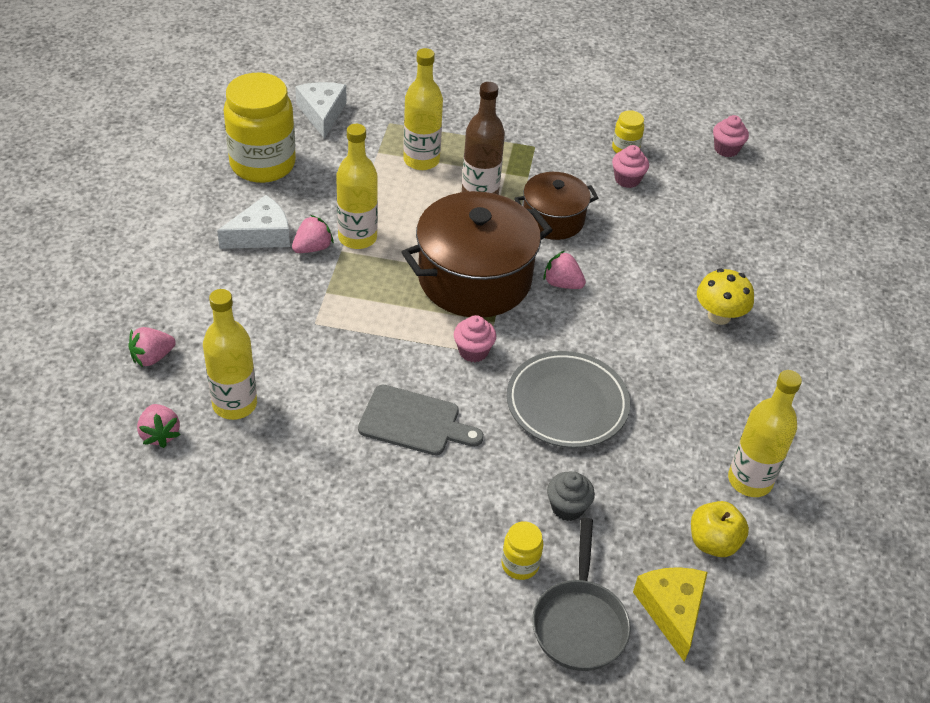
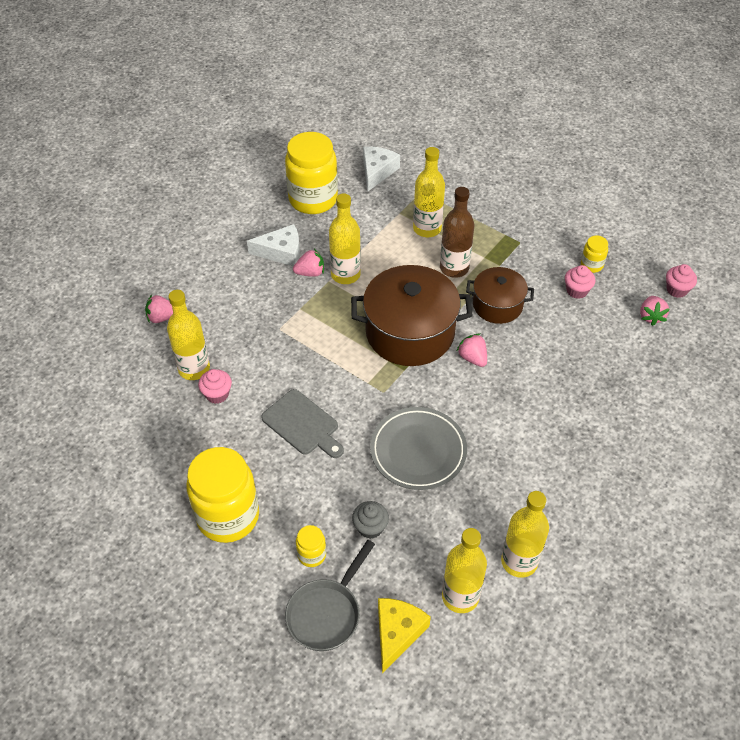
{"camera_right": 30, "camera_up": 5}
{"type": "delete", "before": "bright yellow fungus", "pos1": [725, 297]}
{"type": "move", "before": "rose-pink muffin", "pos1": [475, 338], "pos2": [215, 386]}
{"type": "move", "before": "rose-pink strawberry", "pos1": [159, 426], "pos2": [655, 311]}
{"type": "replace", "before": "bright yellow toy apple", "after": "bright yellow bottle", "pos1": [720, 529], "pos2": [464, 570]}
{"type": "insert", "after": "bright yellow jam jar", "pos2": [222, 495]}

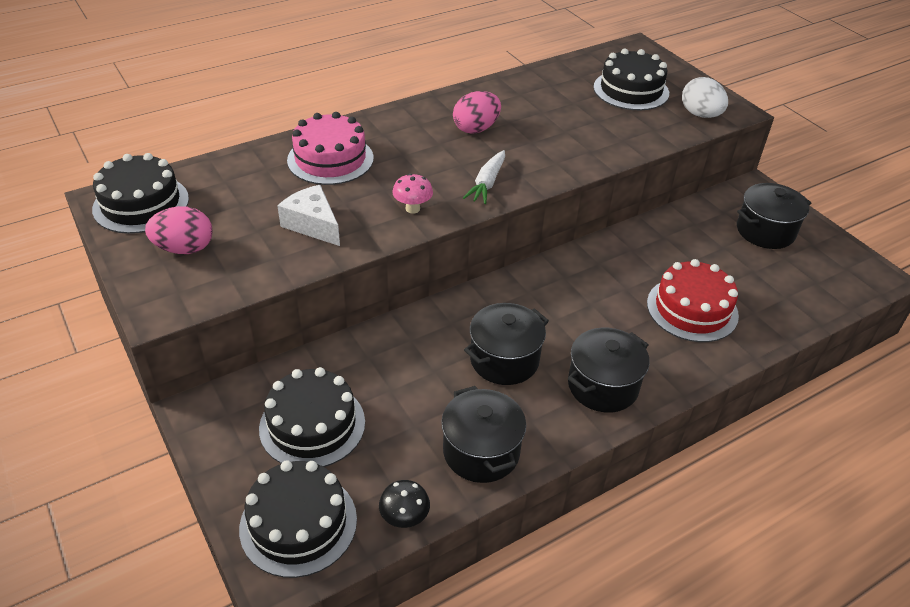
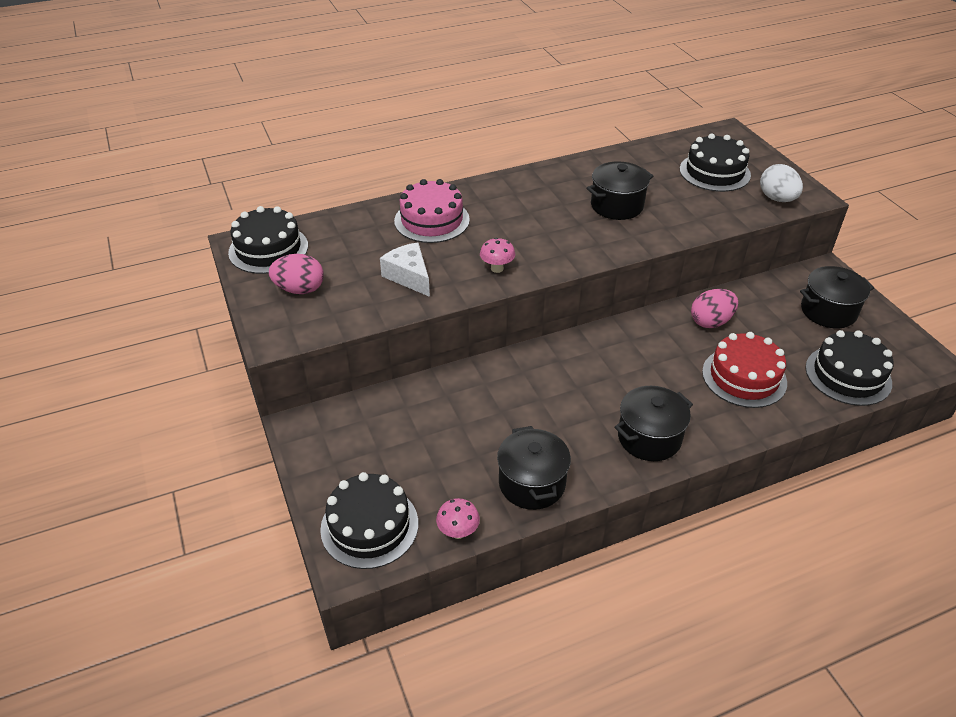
{"camera_right": 10, "camera_up": 0}
{"type": "move", "before": "rose-pink egg", "pos1": [477, 112], "pos2": [714, 308]}
{"type": "delete", "before": "snow-white carrot", "pos1": [484, 177]}
{"type": "move", "before": "ebony pot", "pos1": [506, 344], "pos2": [620, 190]}
{"type": "move", "before": "ebony layer cake", "pos1": [312, 417], "pos2": [849, 368]}
{"type": "recolor", "before": "ebony fungus", "after": "rose-pink fungus", "pos1": [404, 504], "pos2": [458, 518]}

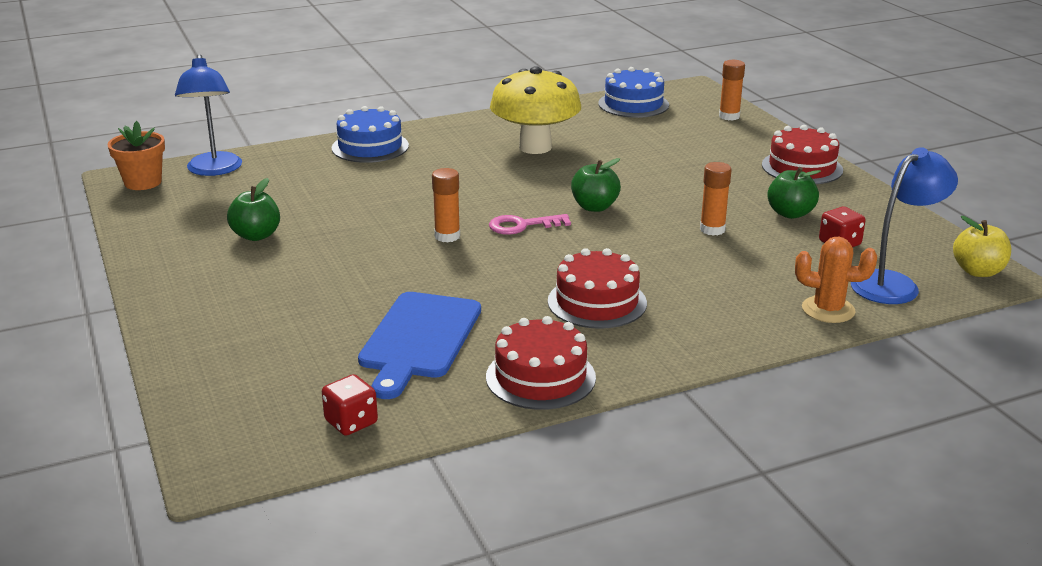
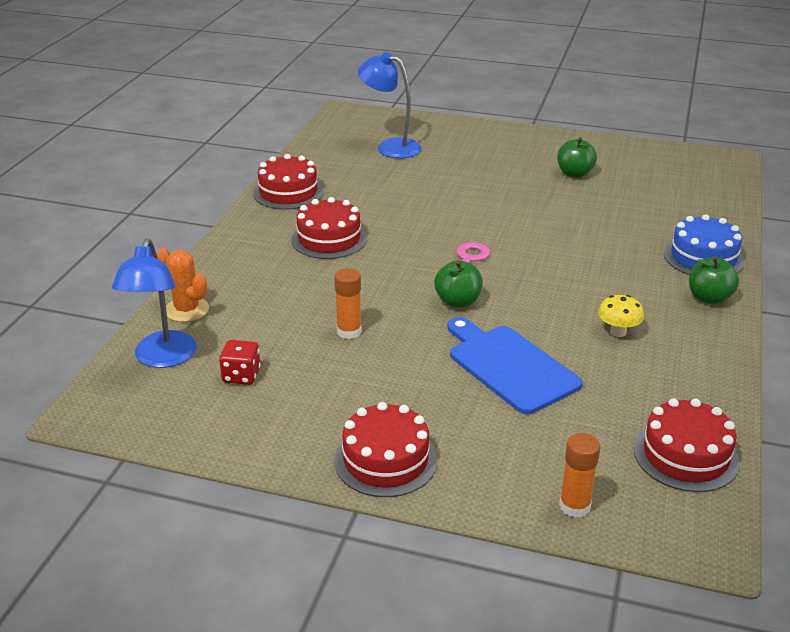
{"camera_right": 130, "camera_up": 5}
{"type": "move", "before": "royal blue desk lamp", "pos1": [208, 115], "pos2": [390, 105]}
{"type": "resize", "before": "bright yellow fungus", "pos1": [535, 110], "pos2": [621, 316], "scale": 0.44}
{"type": "recolor", "before": "royal blue layer cake", "after": "crimson layer cake", "pos1": [633, 92], "pos2": [687, 445]}
{"type": "delete", "before": "orange flower pot", "pos1": [136, 155]}
{"type": "move", "before": "green toy apple", "pos1": [794, 193], "pos2": [714, 280]}
{"type": "delete", "before": "orange glue", "pos1": [446, 205]}
{"type": "delete", "before": "bright yellow toy apple", "pos1": [982, 246]}
{"type": "rotate", "before": "orange prickly plant", "pos1": [836, 280], "pos2": [183, 285], "turn": 75}
{"type": "move", "before": "royal blue cutting board", "pos1": [419, 345], "pos2": [514, 365]}
{"type": "delete", "before": "crimson dice", "pos1": [350, 405]}

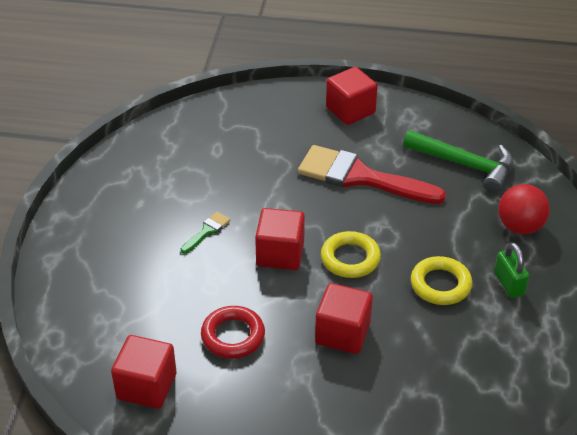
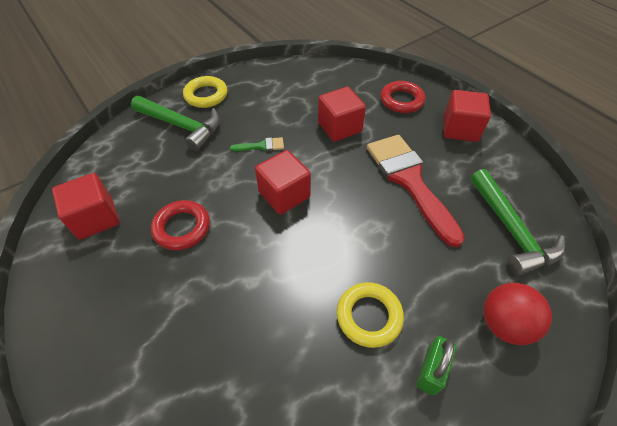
{"camera_right": 45, "camera_up": 10}
{"type": "move", "before": "bright yellow ring", "pos1": [351, 254], "pos2": [205, 92]}
{"type": "move", "before": "crimson cube", "pos1": [344, 318], "pos2": [342, 114]}
{"type": "insert", "after": "crimson ring", "pos2": [403, 97]}
{"type": "insert", "after": "green claw hammer", "pos2": [175, 123]}

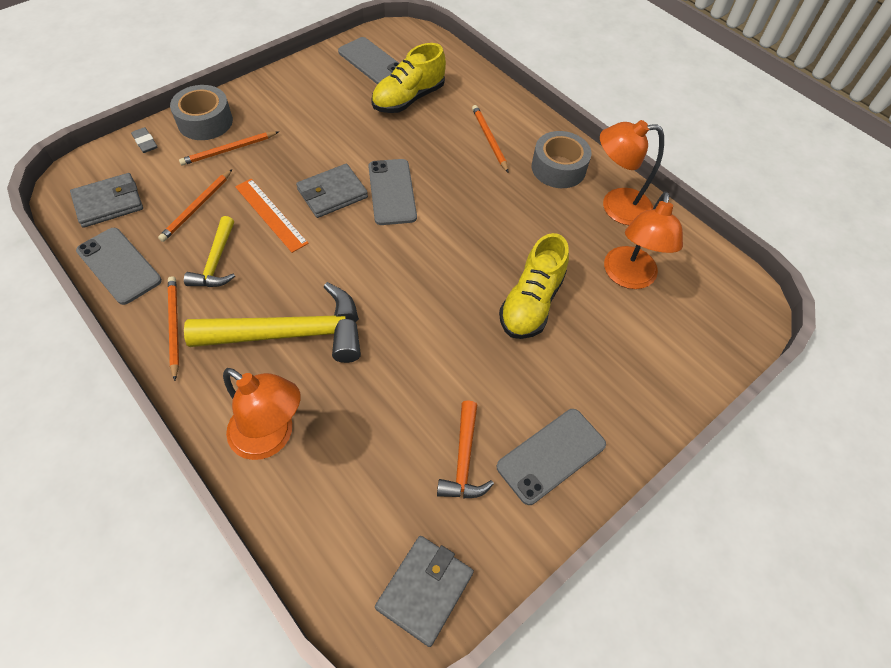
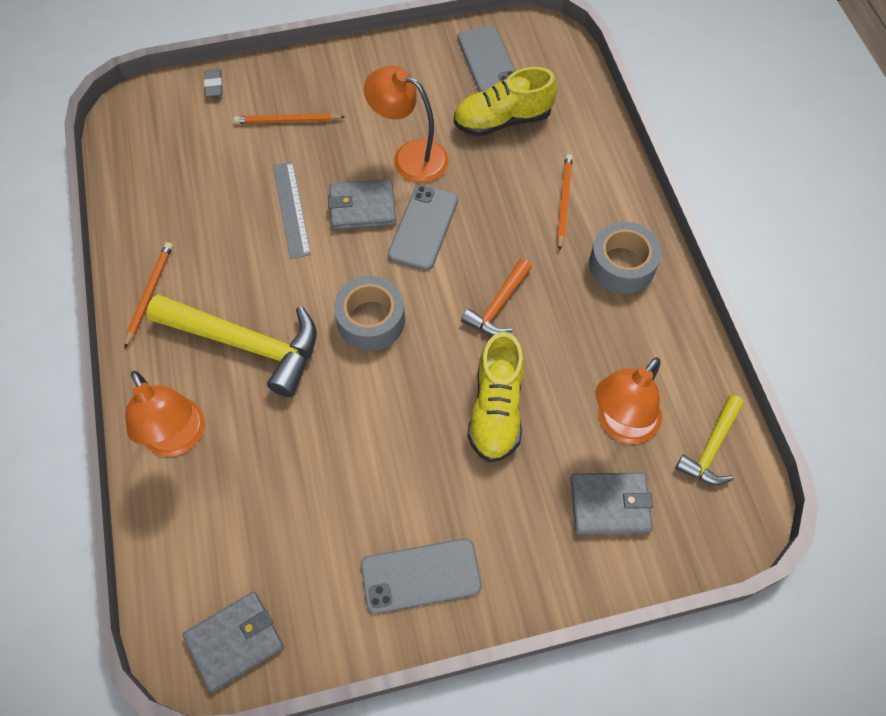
{"camera_right": 30, "camera_up": 5}
{"type": "move", "before": "grey roll of tape", "pos1": [201, 112], "pos2": [369, 313]}
{"type": "move", "before": "orange desk lamp", "pos1": [632, 172], "pos2": [406, 124]}
{"type": "delete", "before": "orange lead pencil", "pos1": [195, 205]}
{"type": "move", "before": "grey billfold", "pos1": [106, 200], "pos2": [612, 504]}
{"type": "recolor", "before": "orange ruler", "after": "grey ruler", "pos1": [272, 216], "pos2": [292, 210]}
{"type": "move", "before": "bright yellow claw hammer", "pos1": [209, 251], "pos2": [709, 440]}
{"type": "delete", "before": "grey phone", "pos1": [119, 266]}
{"type": "rotate", "before": "bright yellow lace-up shoe", "pos1": [534, 286], "pos2": [495, 397], "turn": -45}
{"type": "move", "before": "orange claw hammer", "pos1": [465, 449], "pos2": [496, 297]}

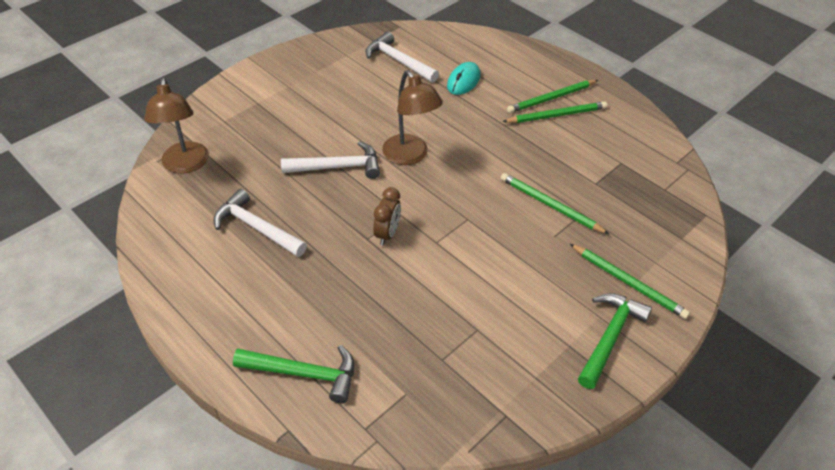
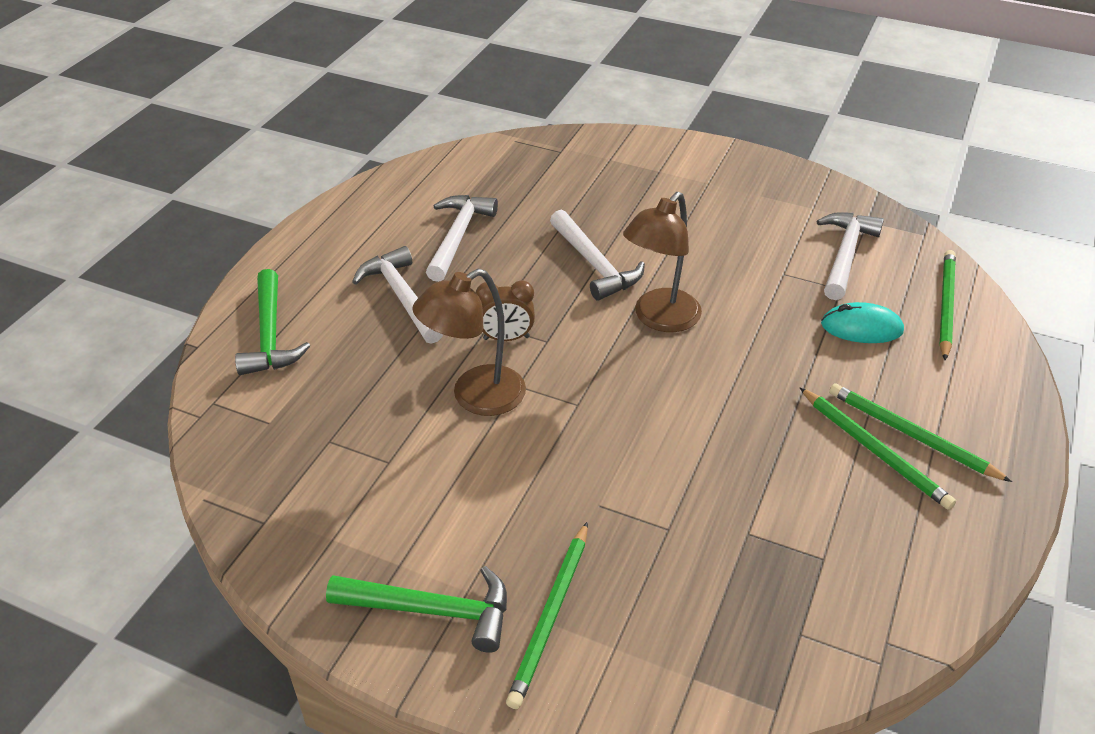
{"camera_right": 70, "camera_up": -5}
{"type": "move", "before": "brown desk lamp", "pos1": [176, 126], "pos2": [469, 342]}
{"type": "move", "before": "green lead pencil", "pos1": [555, 203], "pos2": [947, 305]}
{"type": "insert", "after": "snow-white claw hammer", "pos2": [397, 295]}

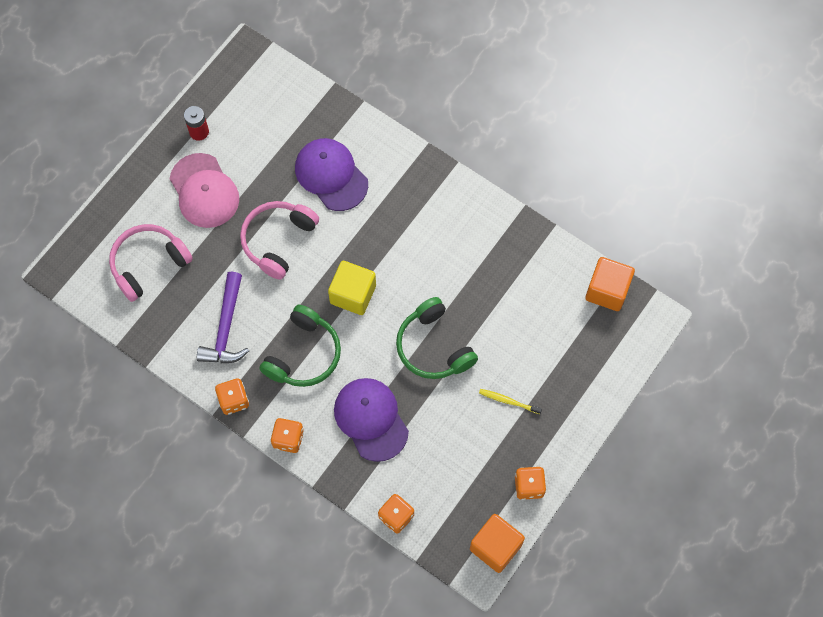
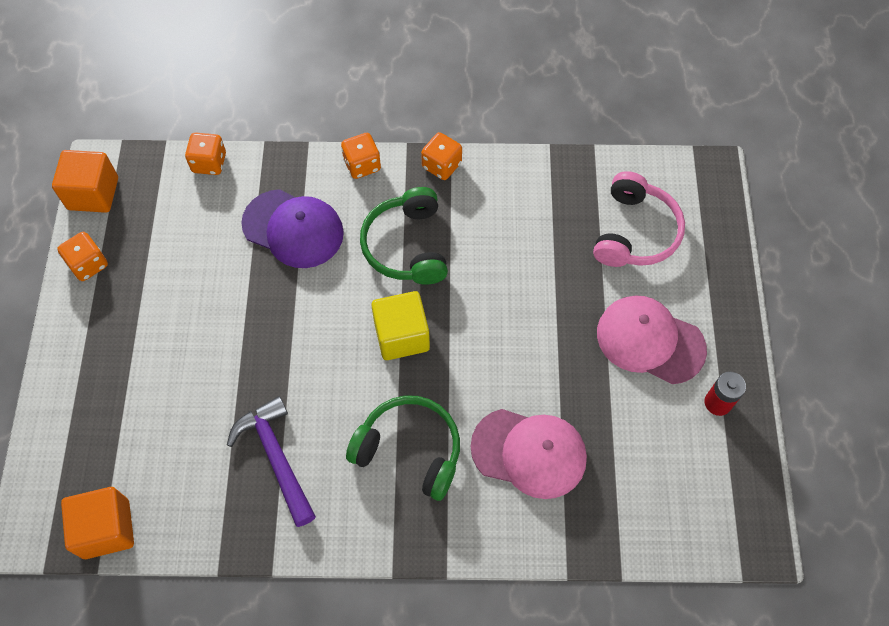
{"camera_right": 145, "camera_up": -5}
{"type": "recolor", "before": "violet peaked cap", "after": "rose-pink peaked cap", "pos1": [331, 174], "pos2": [529, 454]}
{"type": "delete", "before": "rose-pink headphones", "pos1": [279, 240]}
{"type": "move", "before": "violet claw hammer", "pos1": [223, 317], "pos2": [271, 461]}
{"type": "move", "before": "green headphones", "pos1": [437, 338], "pos2": [403, 448]}
{"type": "delete", "before": "bright yellow tooth brush", "pos1": [510, 401]}

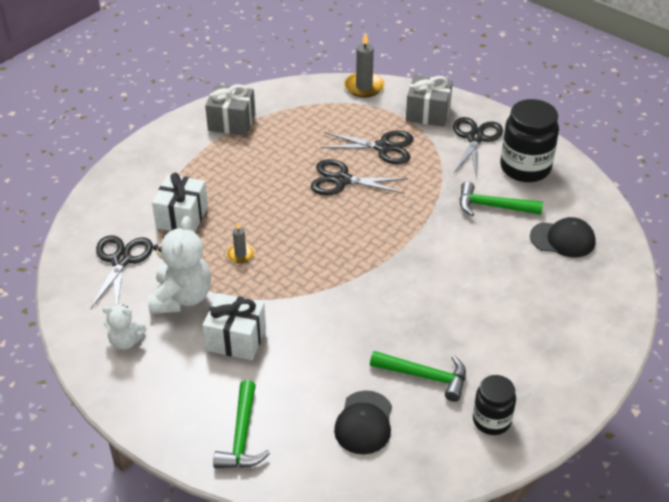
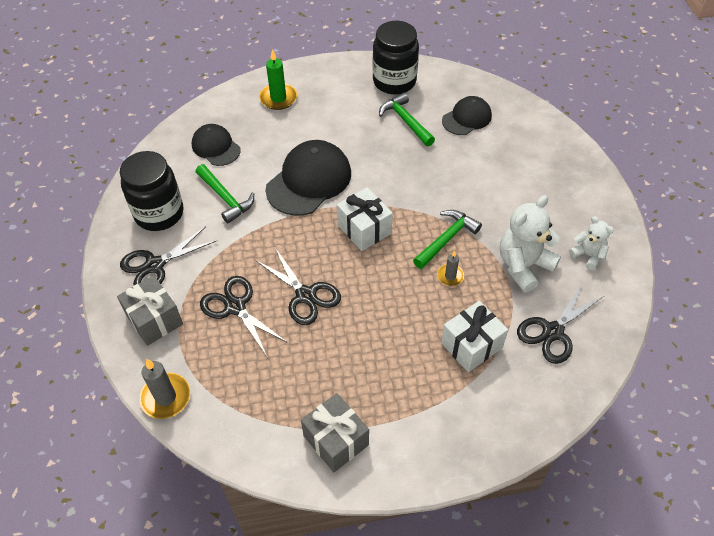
{"camera_right": -140, "camera_up": 10}
{"type": "move", "before": "snow-white gift", "pos1": [234, 326], "pos2": [365, 219]}
{"type": "resize", "before": "ebony jam jar", "pos1": [494, 405], "pos2": [396, 57], "scale": 1.66}
{"type": "move", "before": "green claw hammer", "pos1": [241, 424], "pos2": [447, 239]}
{"type": "insert", "after": "green wax candle", "pos2": [278, 79]}
{"type": "insert", "after": "ebony peaked cap", "pos2": [308, 178]}

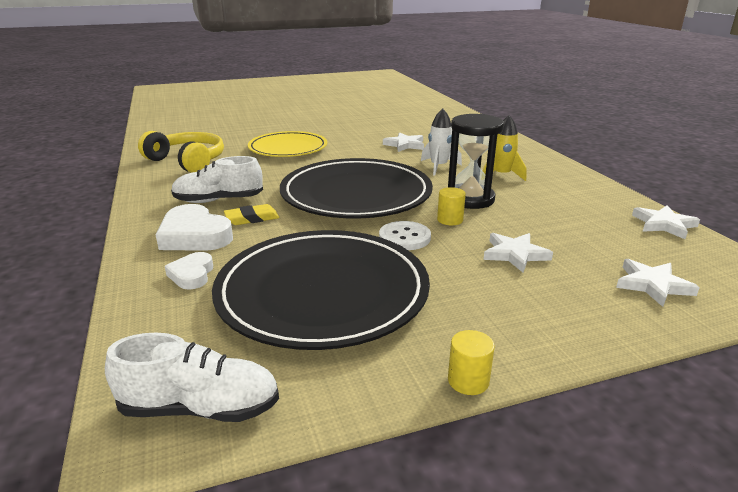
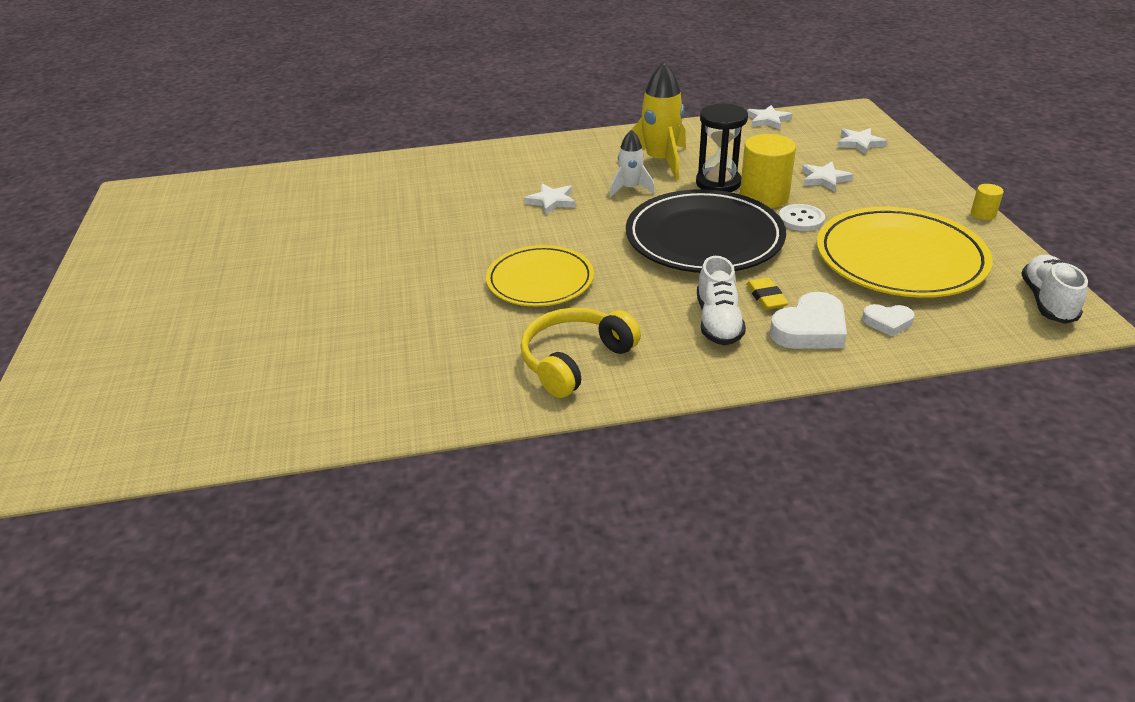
{"camera_right": -80, "camera_up": 10}
{"type": "resize", "before": "bright yellow rocket", "pos1": [504, 148], "pos2": [654, 121], "scale": 1.69}
{"type": "resize", "before": "bright yellow solid cylinder", "pos1": [451, 206], "pos2": [768, 171], "scale": 2.13}
{"type": "recolor", "before": "ebony flat dish", "after": "bright yellow flat dish", "pos1": [321, 290], "pos2": [905, 252]}

